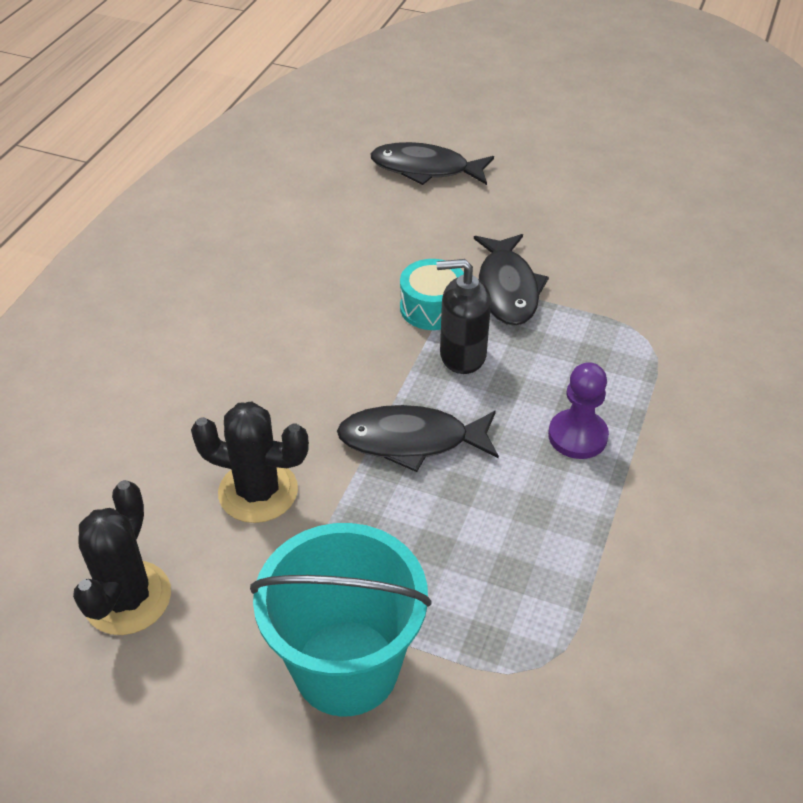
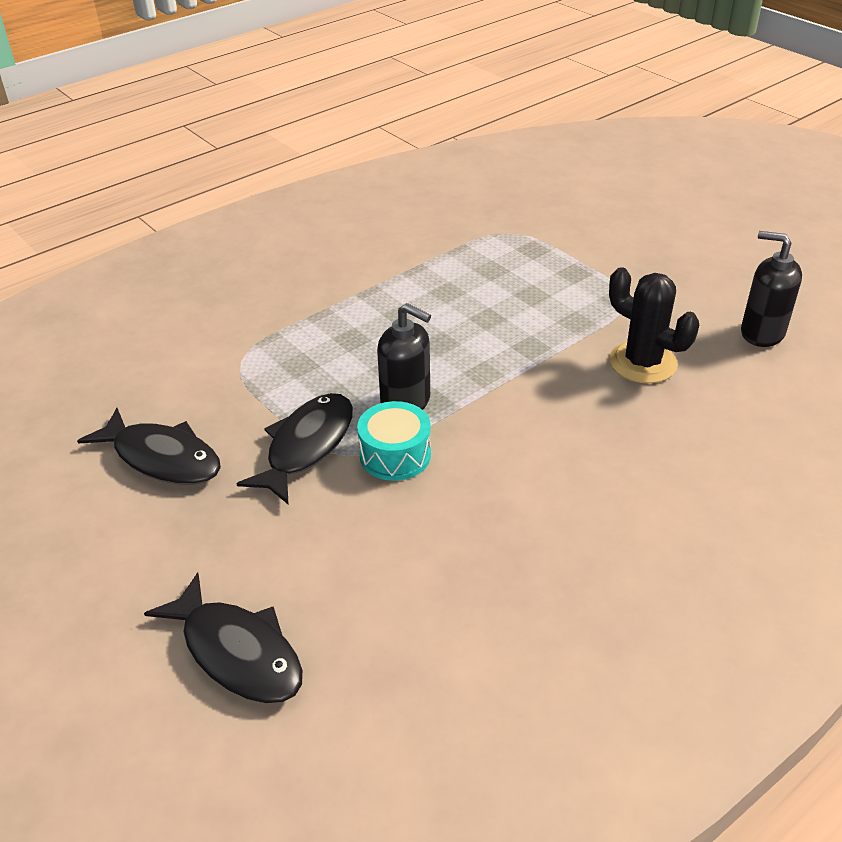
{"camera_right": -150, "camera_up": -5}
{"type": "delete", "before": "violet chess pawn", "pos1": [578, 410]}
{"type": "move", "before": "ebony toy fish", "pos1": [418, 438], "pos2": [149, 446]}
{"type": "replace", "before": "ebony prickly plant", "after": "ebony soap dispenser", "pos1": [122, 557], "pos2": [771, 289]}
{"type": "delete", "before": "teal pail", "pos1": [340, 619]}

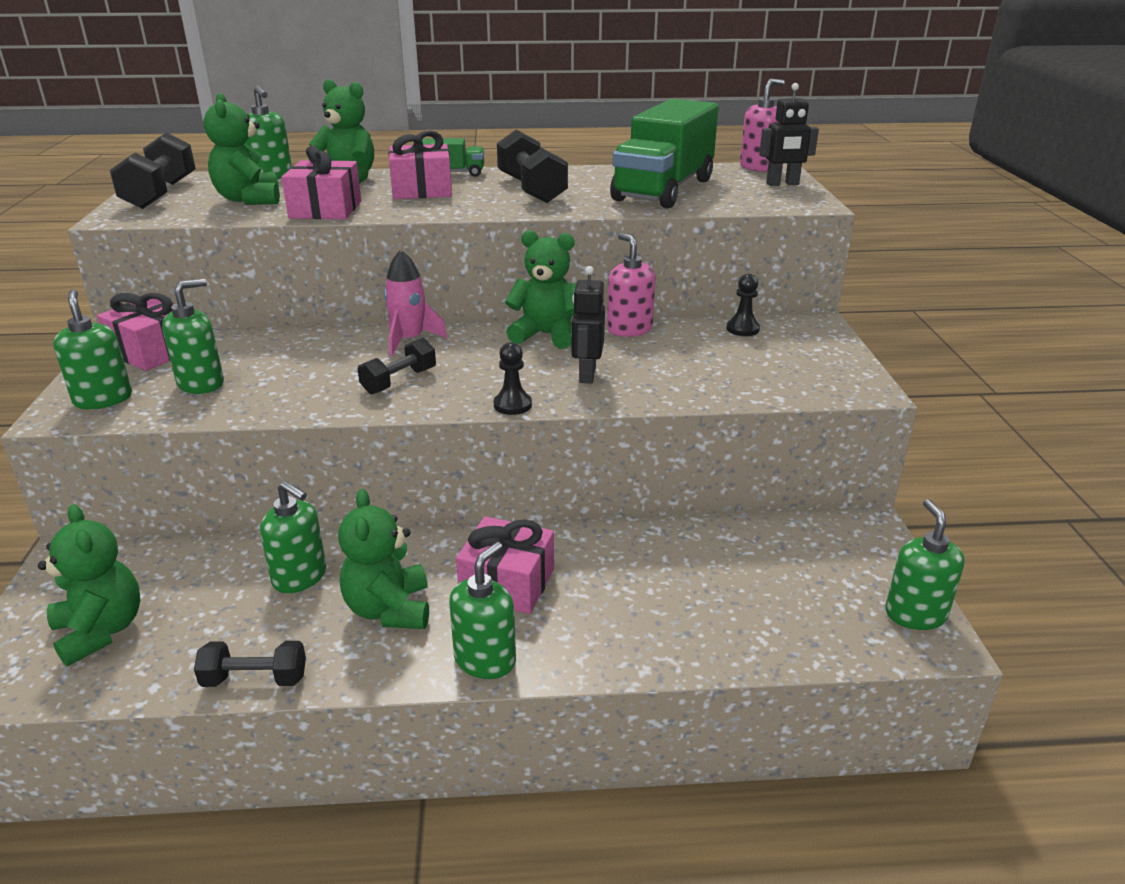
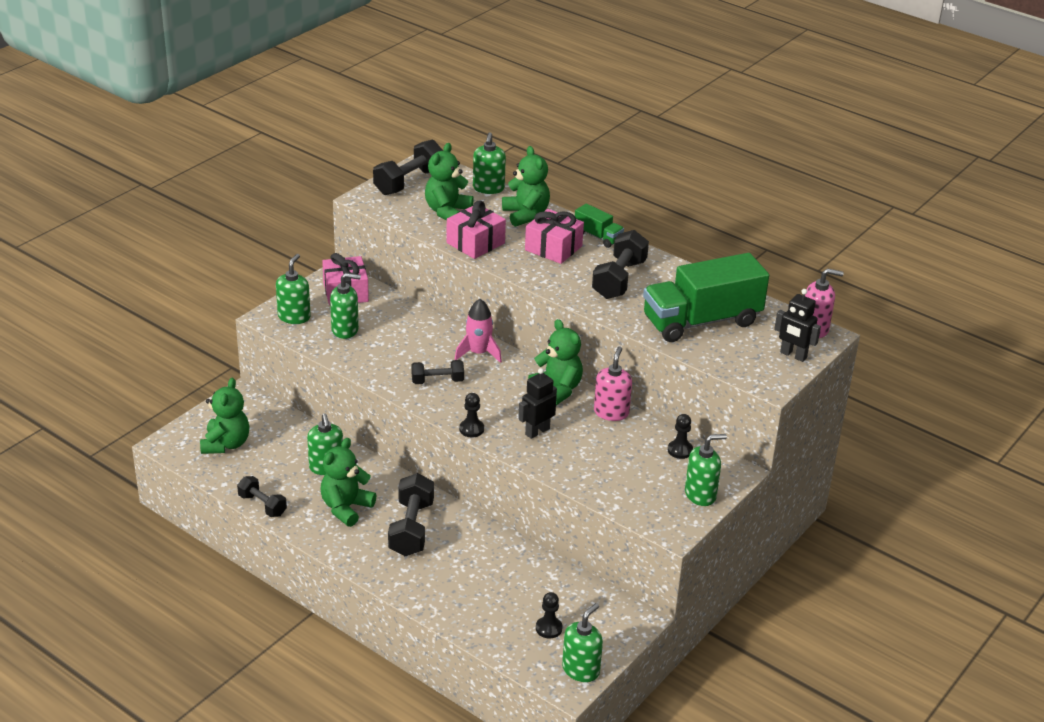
{"camera_right": 40, "camera_up": 5}
{"type": "replace", "before": "rose-pink gift", "after": "ebony free weight", "pos1": [505, 565], "pos2": [411, 514]}
{"type": "move", "before": "green soap dispenser", "pos1": [482, 610], "pos2": [706, 470]}
{"type": "insert", "after": "ebony chess pawn", "pos2": [549, 615]}

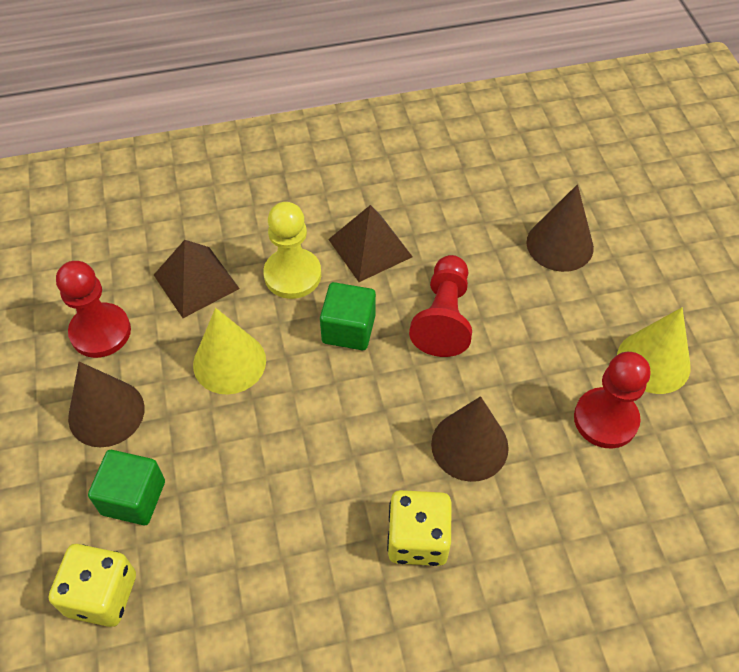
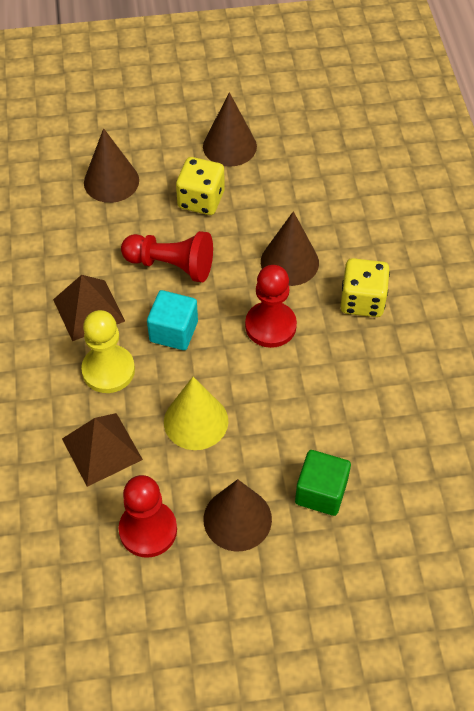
{"camera_right": -85, "camera_up": 0}
{"type": "recolor", "before": "green cube", "after": "teal cube", "pos1": [348, 316], "pos2": [172, 320]}
{"type": "recolor", "before": "bright yellow solid cone", "after": "brown solid cone", "pos1": [654, 350], "pos2": [230, 129]}
{"type": "move", "before": "crimson chess pawn", "pos1": [612, 400], "pos2": [271, 306]}
{"type": "move", "before": "bright yellow dice", "pos1": [92, 585], "pos2": [200, 186]}

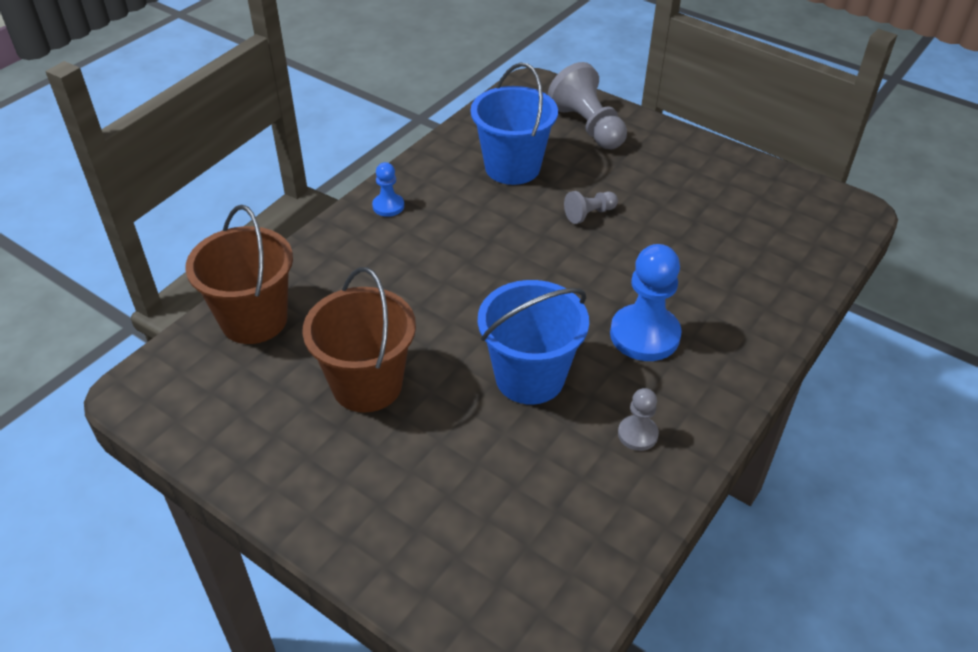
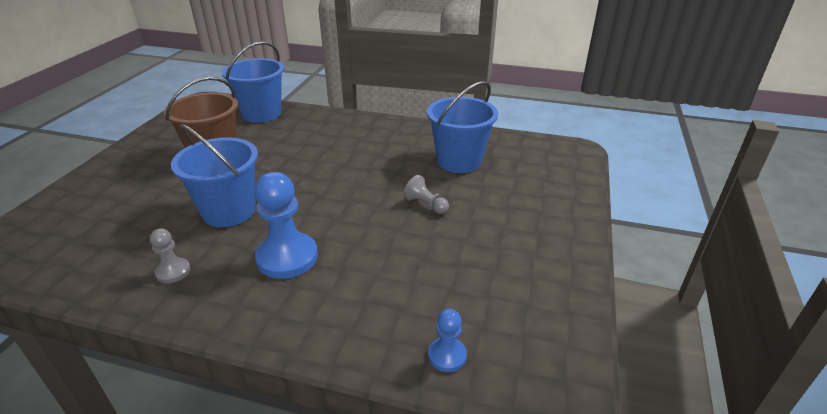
{"camera_right": 70, "camera_up": -10}
{"type": "delete", "before": "grey chess pawn", "pos1": [587, 105]}
{"type": "move", "before": "royal blue chess pawn", "pos1": [388, 189], "pos2": [447, 340]}
{"type": "recolor", "before": "brown pail", "after": "royal blue pail", "pos1": [239, 274], "pos2": [253, 82]}

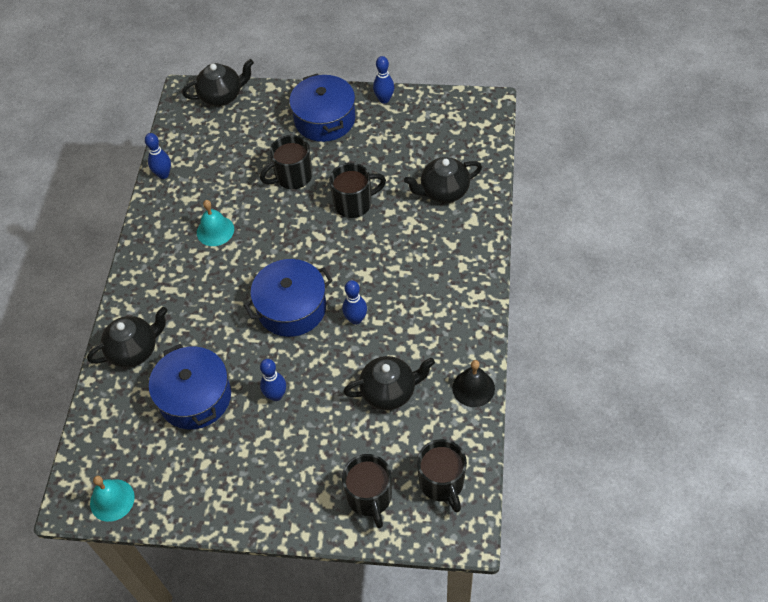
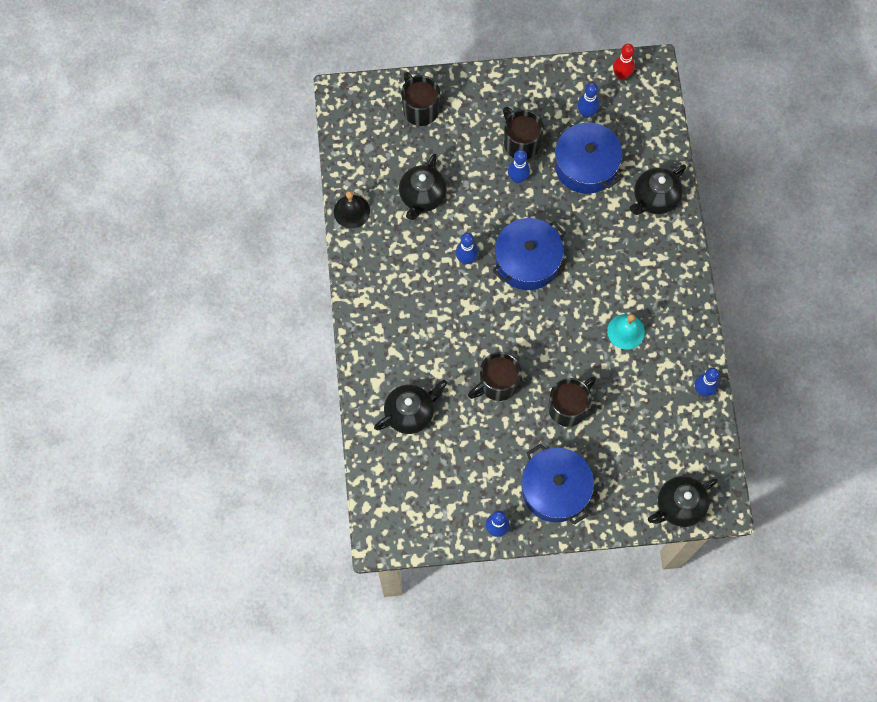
{"camera_right": 165, "camera_up": 15}
{"type": "rotate", "before": "ebony china teapot", "pos1": [389, 383], "pos2": [423, 187], "turn": -45}
{"type": "move", "before": "ebony mug", "pos1": [442, 475], "pos2": [523, 133]}
{"type": "replace", "before": "teal bell", "after": "crimson bowling pin", "pos1": [112, 499], "pos2": [624, 62]}
{"type": "insert", "after": "royal blue bowling pin", "pos2": [588, 100]}

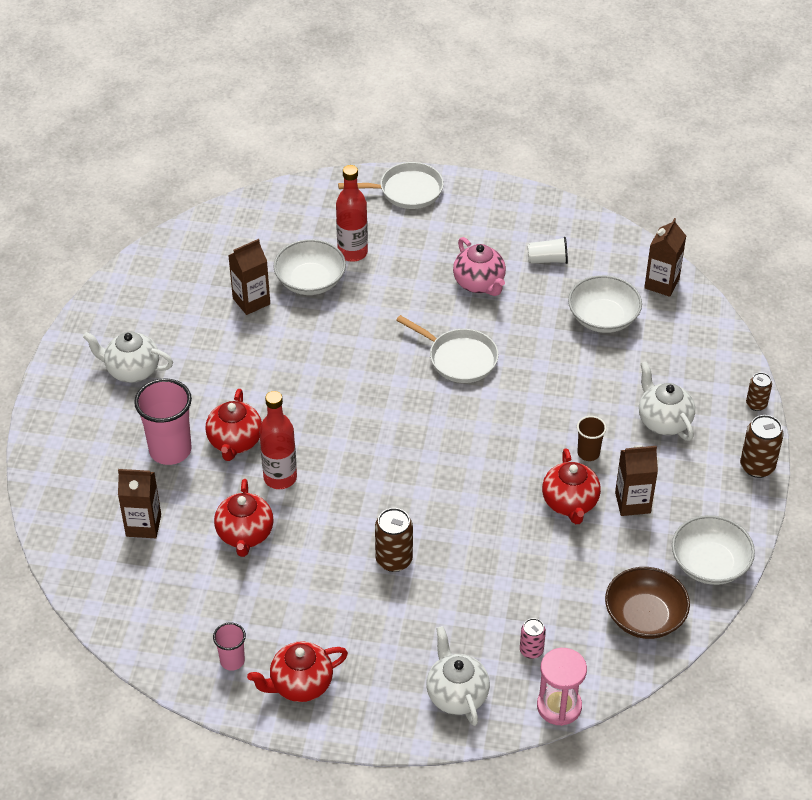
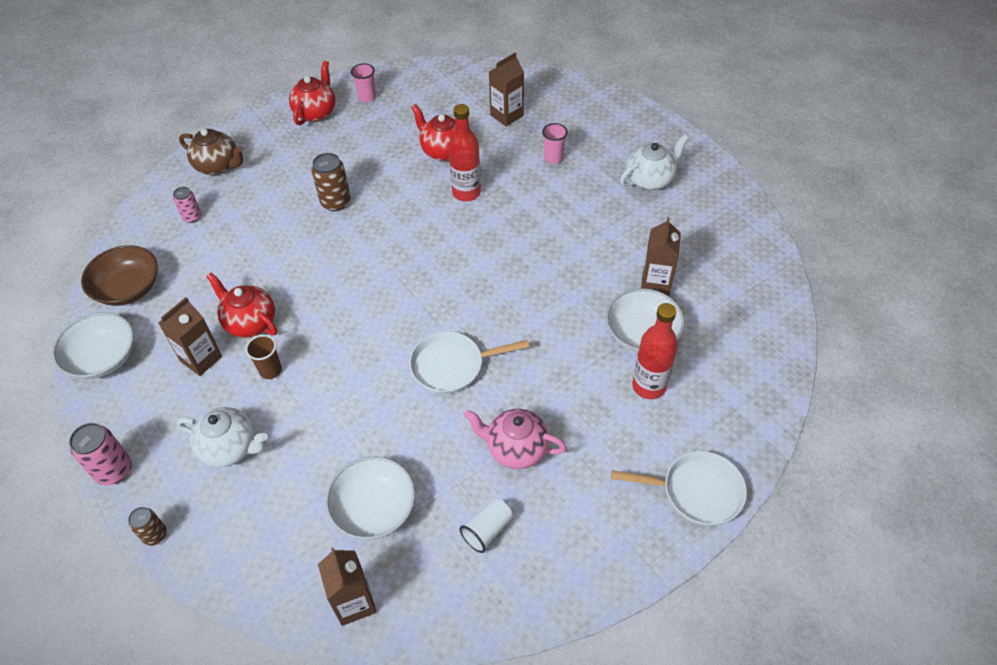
{"camera_right": 135, "camera_up": 5}
{"type": "rotate", "before": "snow-white frying pan", "pos1": [391, 185], "pos2": [679, 488], "turn": -120}
{"type": "resize", "before": "rose-pink cup", "pos1": [163, 421], "pos2": [555, 143], "scale": 0.53}
{"type": "delete", "before": "crimson china teapot", "pos1": [234, 425]}
{"type": "recolor", "before": "brown soda can", "after": "rose-pink soda can", "pos1": [762, 446], "pos2": [100, 454]}
{"type": "recolor", "before": "snow-white china teapot", "after": "brown china teapot", "pos1": [458, 676], "pos2": [211, 151]}
{"type": "delete", "before": "rose-pink sand timer", "pos1": [562, 687]}

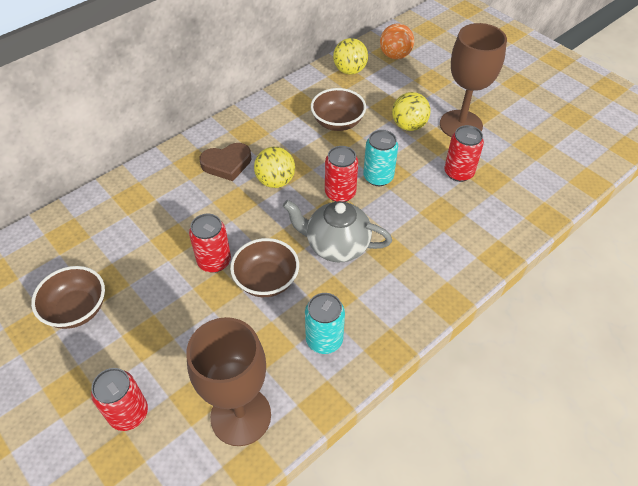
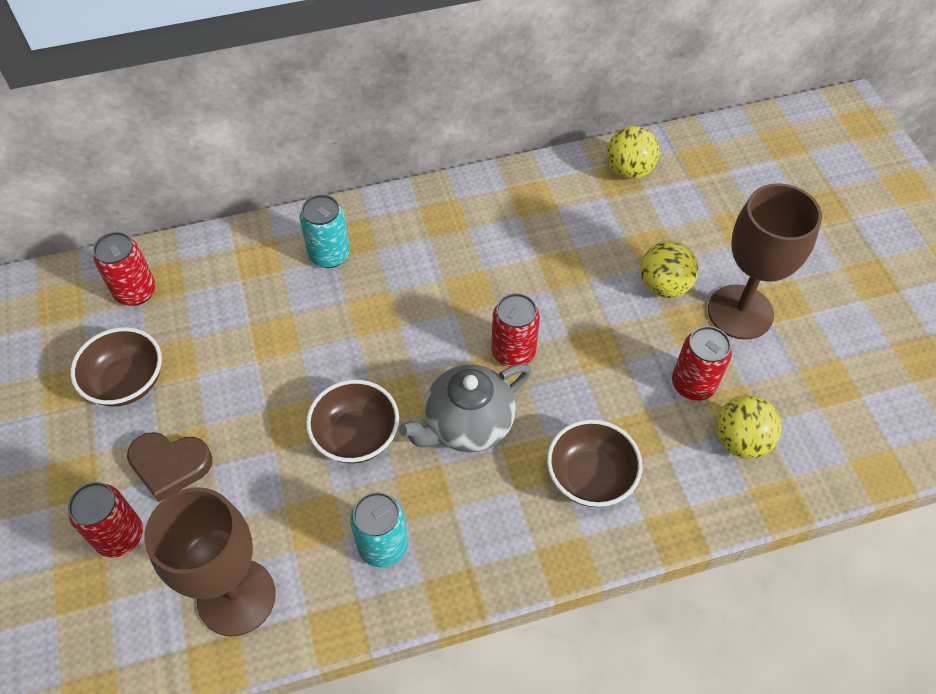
{"camera_right": 25, "camera_up": 5}
{"type": "delete", "before": "orange sphere", "pos1": [397, 41]}
{"type": "move", "before": "brown bowl", "pos1": [338, 109], "pos2": [594, 463]}
{"type": "move", "before": "teal soda can", "pos1": [380, 158], "pos2": [325, 231]}
{"type": "move", "before": "brown heart", "pos1": [225, 162], "pos2": [170, 467]}
{"type": "move", "before": "bright yellow sphere", "pos1": [274, 167], "pos2": [749, 427]}
{"type": "rotate", "before": "grey china teapot", "pos1": [337, 231], "pos2": [465, 408], "turn": -75}
{"type": "move", "before": "crimson soda can", "pos1": [210, 243], "pos2": [124, 269]}

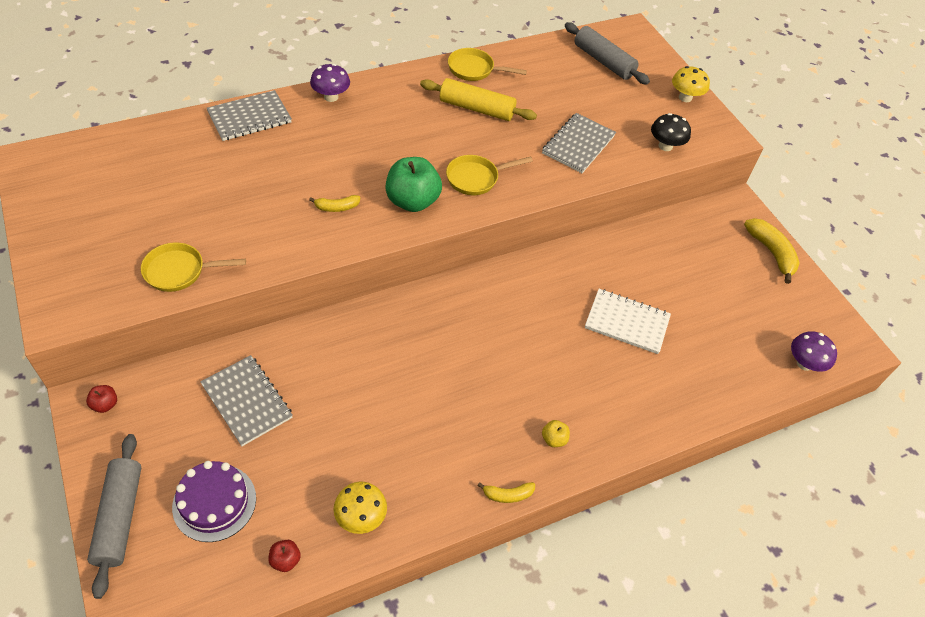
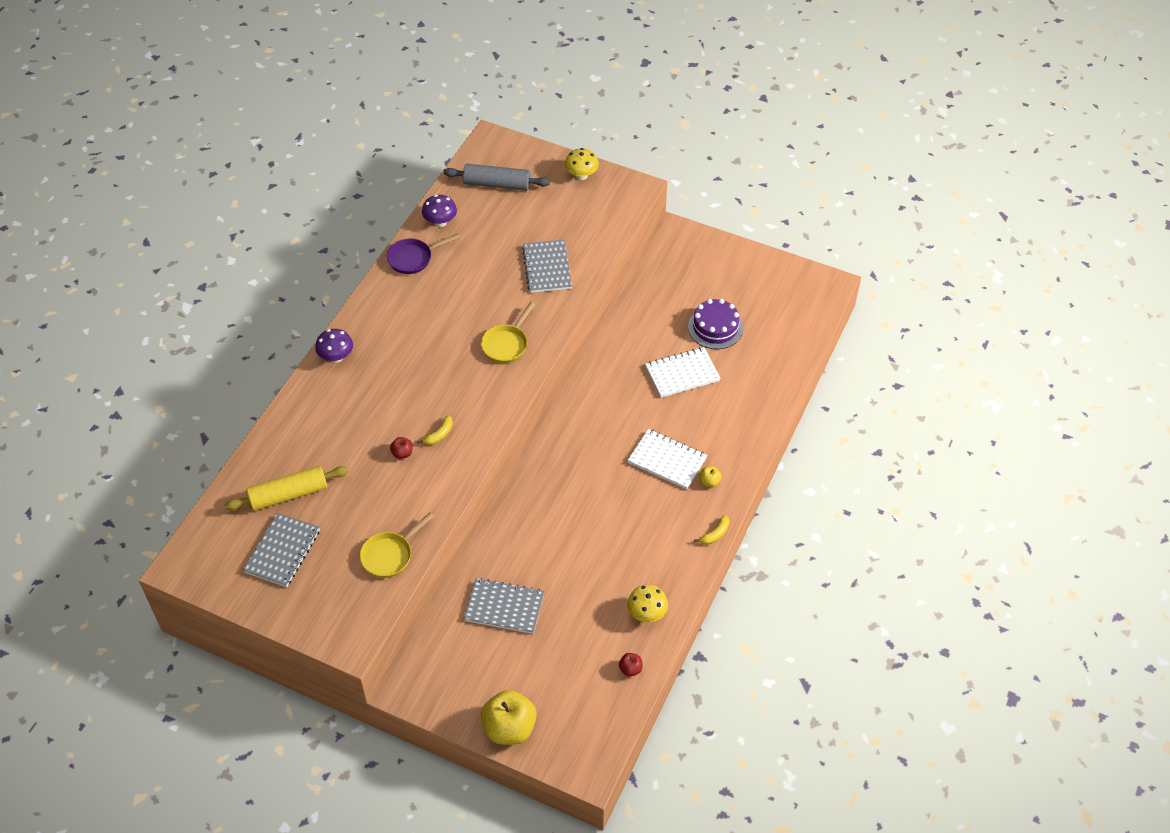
{"camera_right": -35, "camera_up": 0}
{"type": "recolor", "before": "bright yellow frying pan", "after": "violet frying pan", "pos1": [487, 64], "pos2": [423, 253]}
{"type": "move", "before": "bright yellow rolling pin", "pos1": [478, 99], "pos2": [286, 488]}
{"type": "move", "before": "grey exercise book", "pos1": [249, 115], "pos2": [281, 550]}
{"type": "delete", "before": "ebony fungus", "pos1": [671, 132]}
{"type": "delete", "before": "green toy apple", "pos1": [413, 184]}
{"type": "delete", "before": "bright yellow banana fruit", "pos1": [772, 251]}
{"type": "move", "before": "violet fungus", "pos1": [814, 351], "pos2": [439, 211]}
{"type": "move", "before": "crimson toy apple", "pos1": [101, 399], "pos2": [401, 448]}
{"type": "replace", "before": "grey rolling pin", "after": "bright yellow toy apple", "pos1": [114, 516], "pos2": [509, 717]}
{"type": "move", "before": "violet layer cake", "pos1": [214, 501], "pos2": [715, 324]}
{"type": "insert", "after": "snow-white exercise book", "pos2": [667, 459]}

